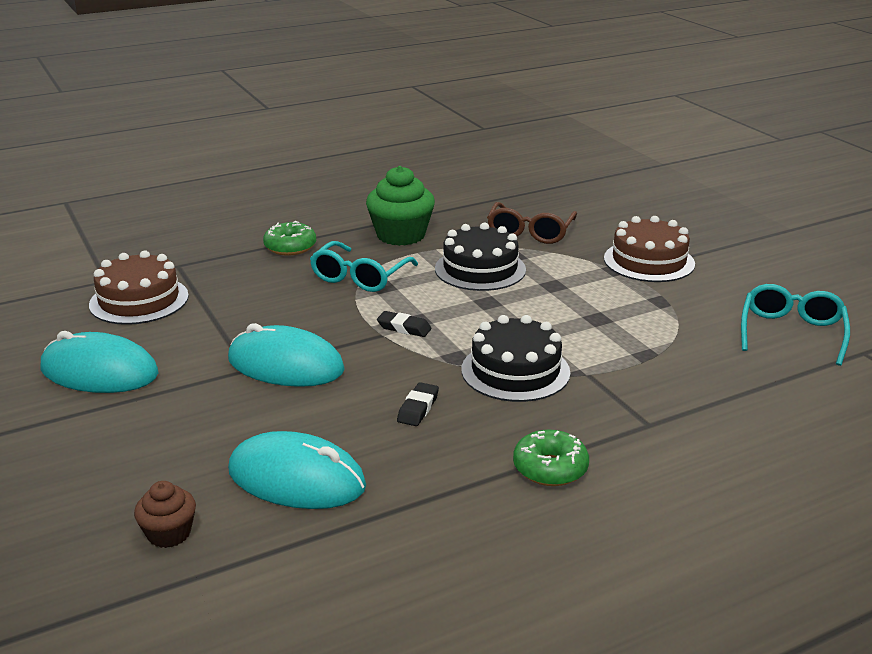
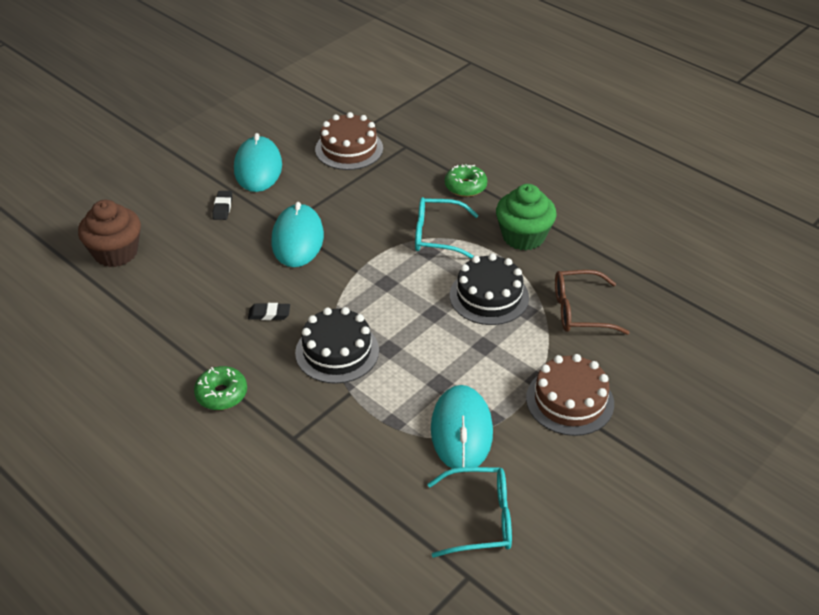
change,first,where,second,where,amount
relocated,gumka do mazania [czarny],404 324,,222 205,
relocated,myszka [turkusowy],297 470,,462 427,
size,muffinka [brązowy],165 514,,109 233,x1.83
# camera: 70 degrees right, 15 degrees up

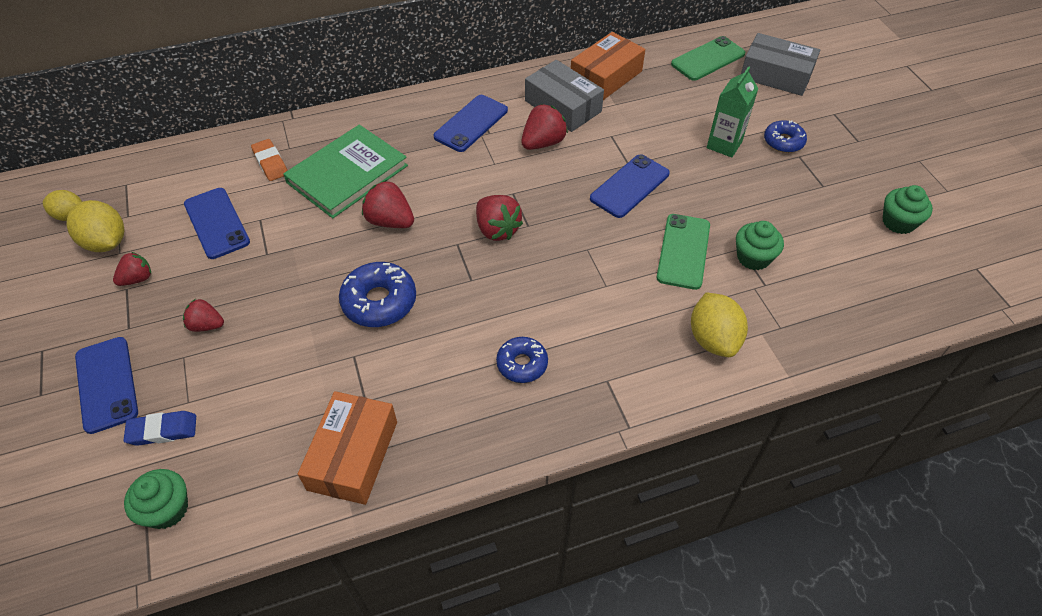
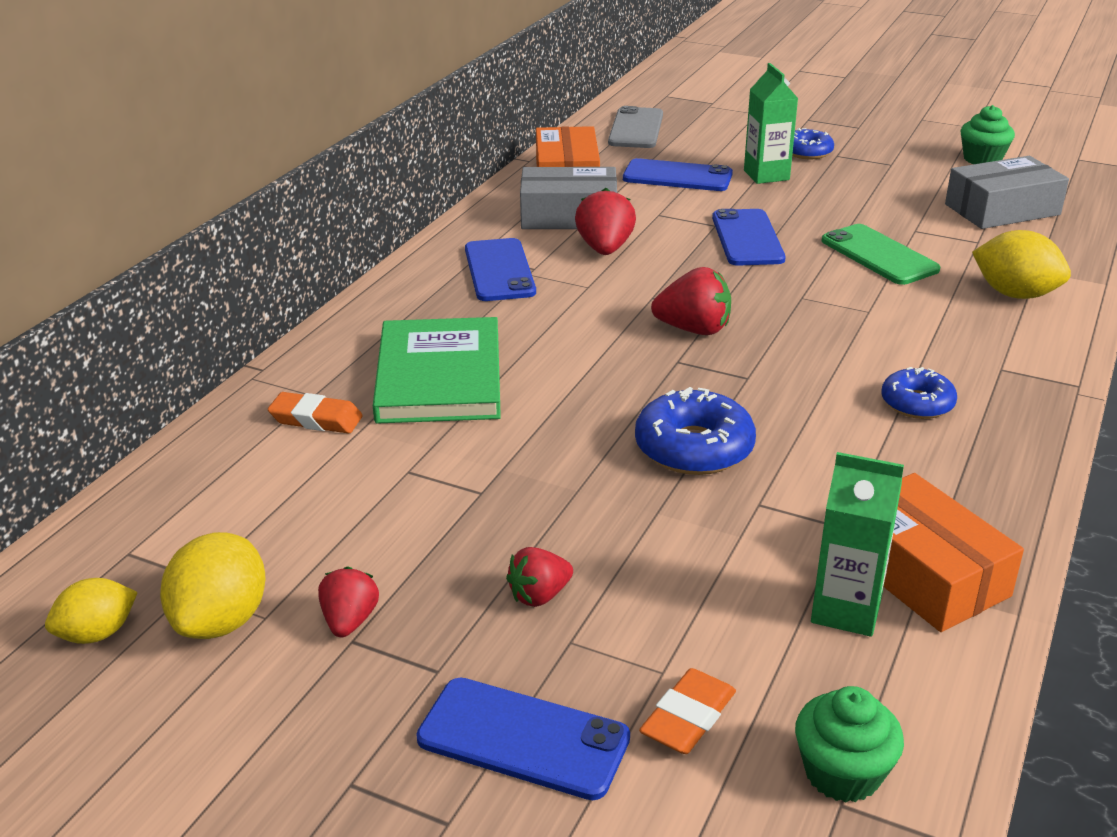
change,first,where,second,where,amount
relocated,pudełko [szary],780 64,,1007 192,
colour,telefon [zielony],708 58,telefon [szary],635 127,
missing,truskawka [czerwony],388 204,,,
relocated,telefon [niebieski],217 223,,678 174,
spun,cytryna [żółty],95 226,,213 585,75 degrees counterclockwise
missing,muffinka [zielony],760 245,,,
colour,gumka do mazania [niebieski],159 428,gumka do mazania [pomarańczowy],687 711,
appeared,,,karton mleka [zielony],857 544,
# camera: 45 degrees left, 20 degrees down

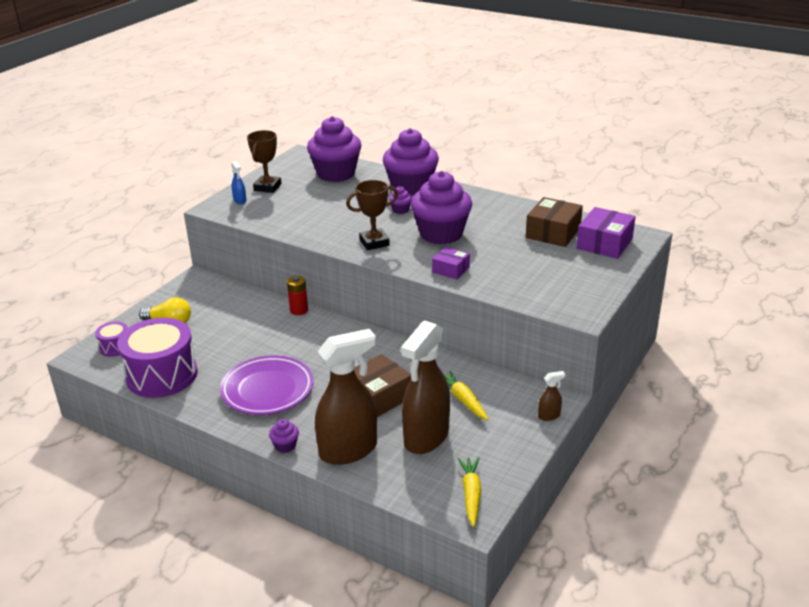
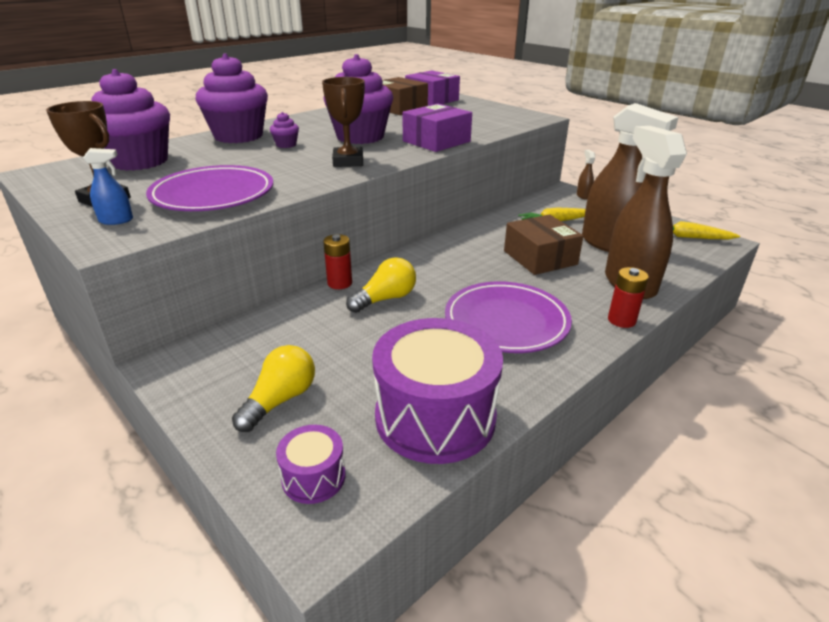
change,first,where,second,where,amount
size,pudełko [fioletowy],451 263,,437 128,x1.66
exchanged,muffinka [fioletowy],284 436,bateria [czerwony],628 297,
appeared,,,talerz [fioletowy],209 188,
appeared,,,żarówka [żółty],381 285,
# camera: 75 degrees left, 0 degrees up

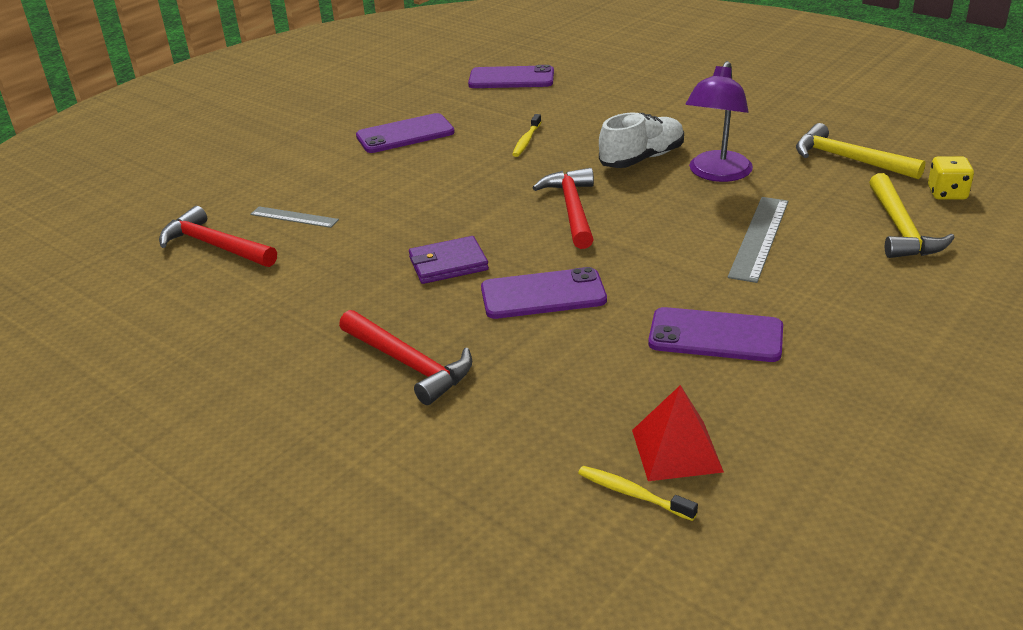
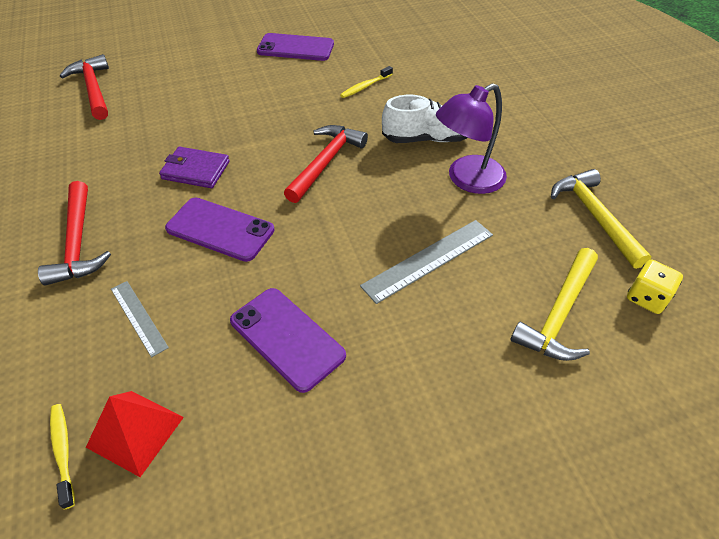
change,first,where,second,where,amount
missing,telefon [fioletowy],511 76,,,
relocated,linijka [szary],294 217,,140 319,
# camera: 30 degrees right, 15 degrees up

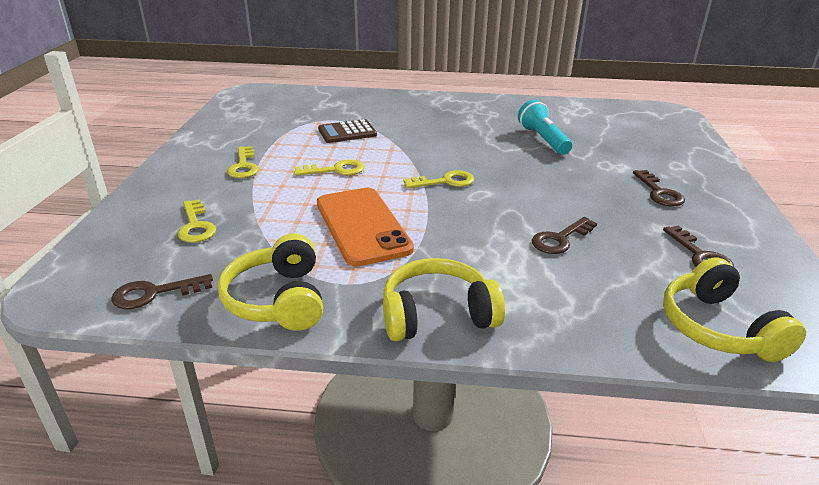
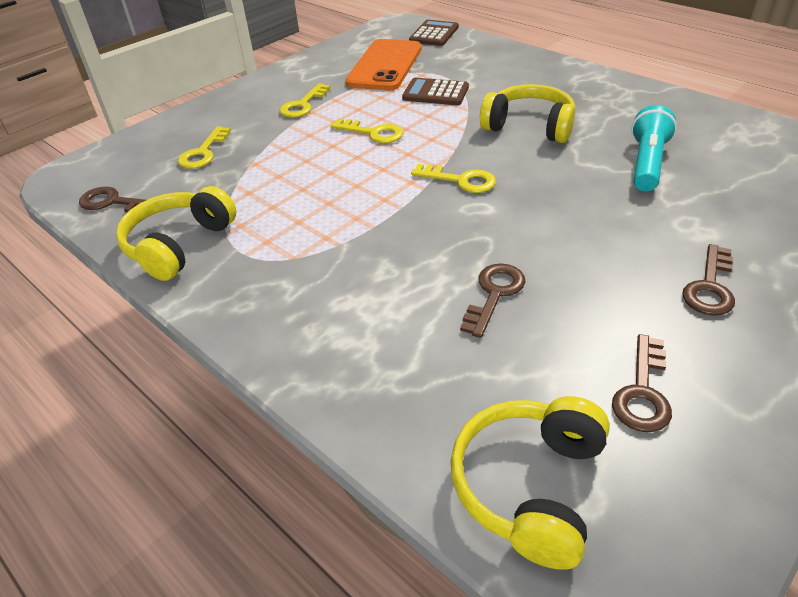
change,first,where,second,where,amount
relocated,telefon [pomarańczowy],365 227,,383 64,
spun,klucz [brązowy],564 235,,492 300,120 degrees clockwise
relocated,słuchawki [żółty],444 299,,527 113,
appeared,,,kalkulator [brązowy],434 33,
# camera: 40 degrees right, 10 degrees up

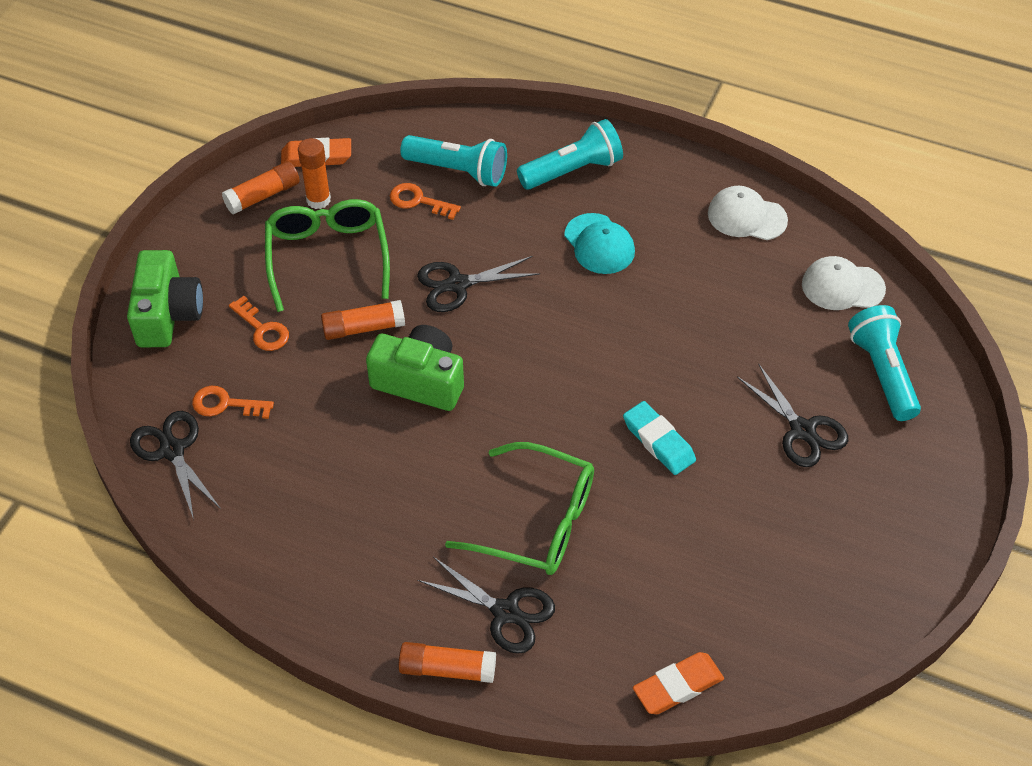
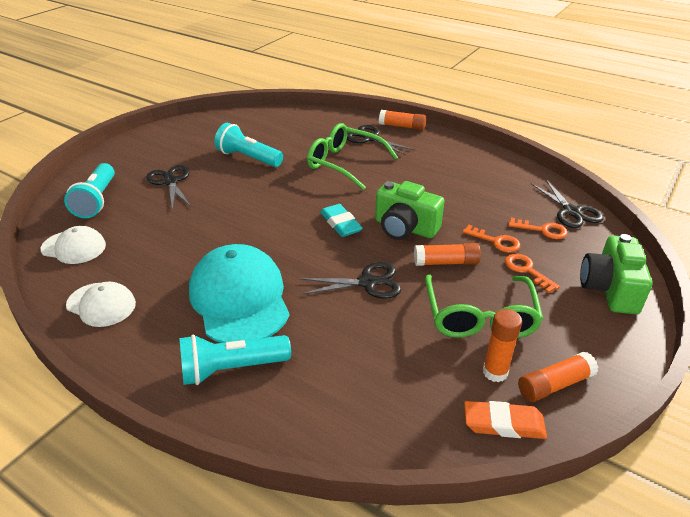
change,first,where,second,where,amount
relocated,latarka [turkusowy],453 161,,249 145,
relocated,klucz [pomarańczowy],425 201,,491 239,
size,czapka [turkusowy],599 243,,239 293,x1.80
relocated,gumka do mazania [turkusowy],659 438,,341 220,
missing,gumka do mazania [pomarańczowy],678 683,,,
# camera: 170 degrees left, 15 degrees down

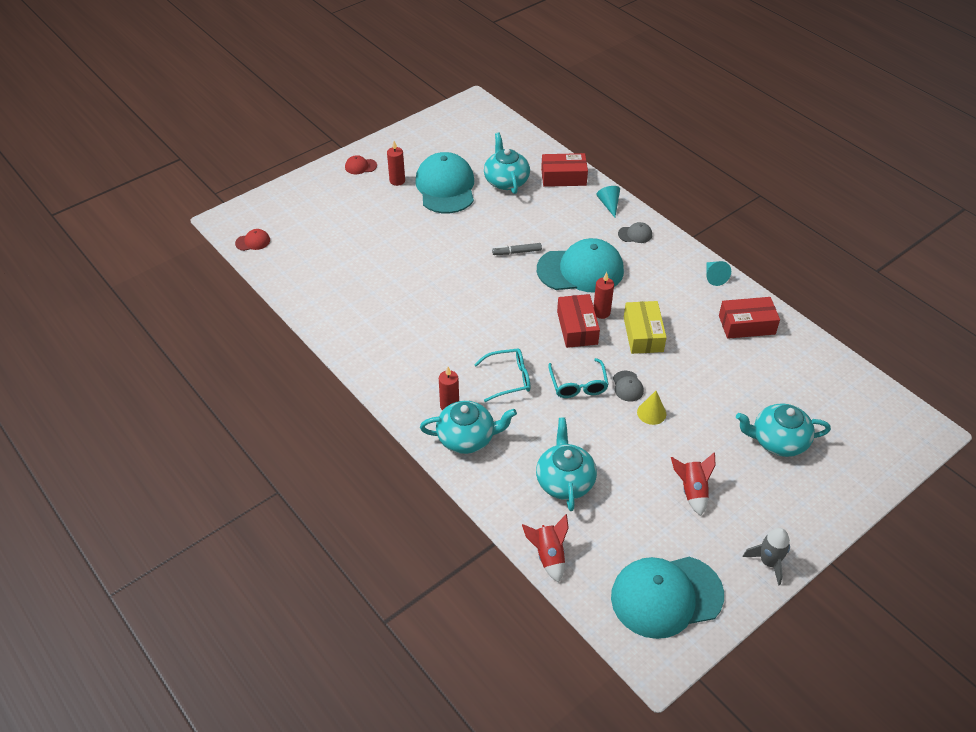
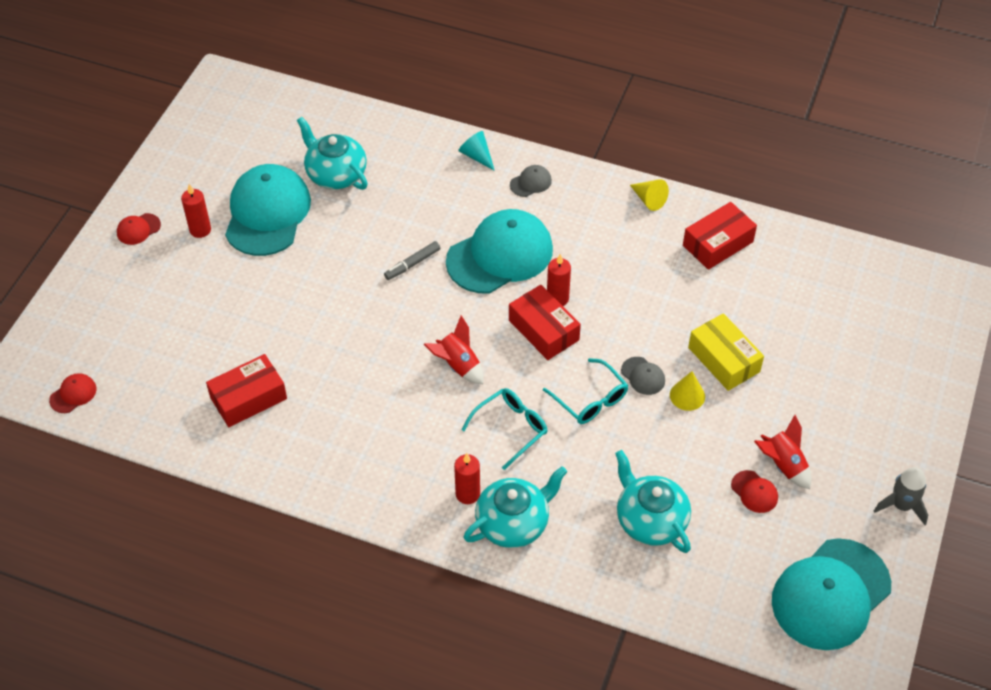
change,first,where,second,where,amount
spun,czapka [turkusowy],444 182,,268 210,45 degrees clockwise
relocated,pudełko [czerwony],564 170,,246 390,
colour,stożek [turkusowy],719 273,stożek [żółty],649 195,
relocated,pudełko [żółty],645 327,,726 352,
missing,imbryk [turkusowy],783 430,,,
relocated,rakieta [czerwony],545 548,,453 349,
appeared,,,czapka [czerwony],754 491,
# camera: 30 degrees left, 5 degrees up

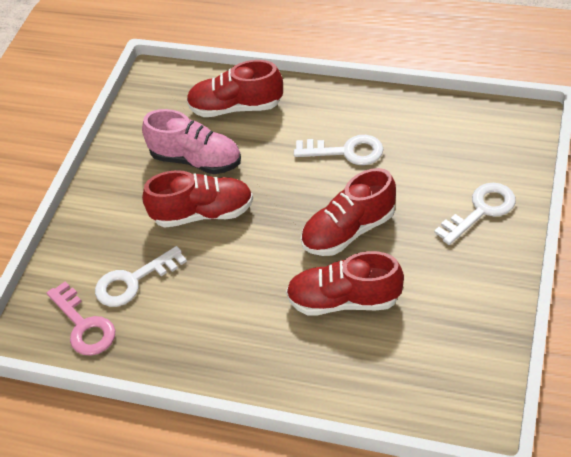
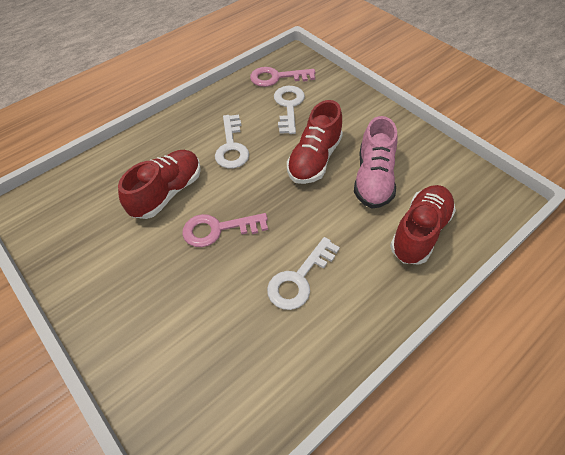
change,first,where,second,where,amount
spun,but [różowy],191 141,,376 162,45 degrees counterclockwise
exchanged,but [czerwony],348 212,klucz [różowy],225 230,
relocated,klucz [biały],475 214,,232 141,
# camera: 120 degrees right, 5 degrees up

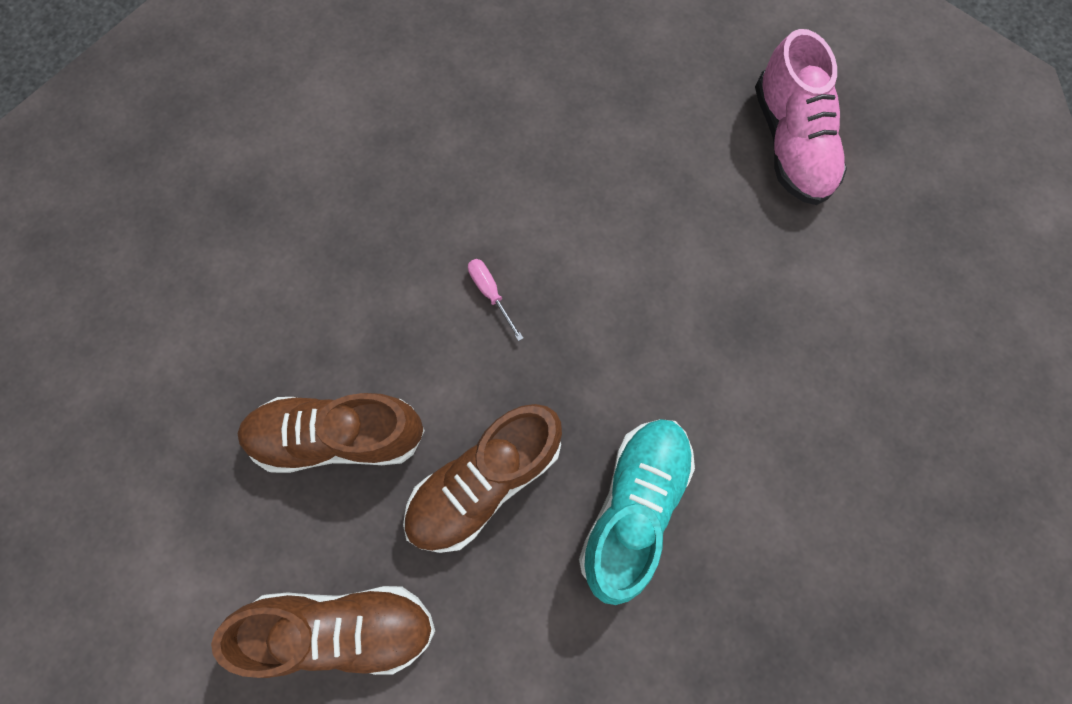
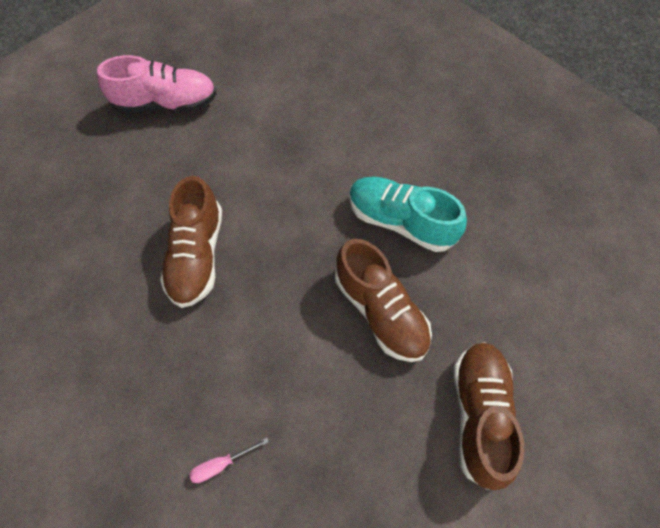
change,first,where,second,where,amount
relocated,śrubokręt [różowy],495 300,,229 460,
relocated,but [brązowy],331 433,,191 242,
# camera: 85 degrees left, 10 degrees down

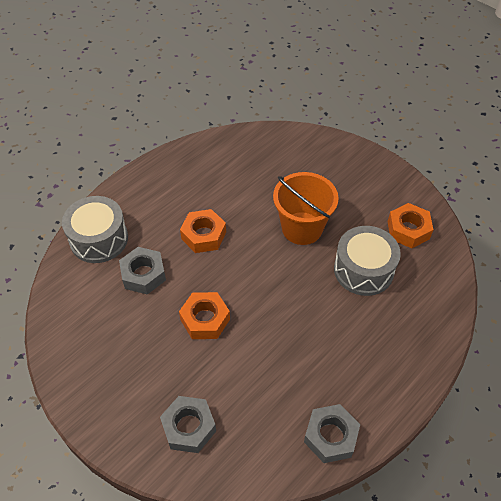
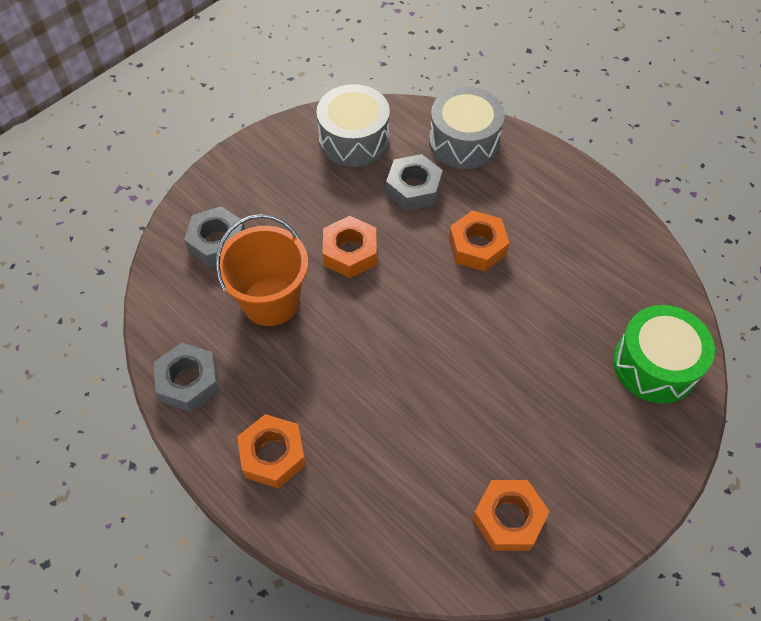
change,first,where,second,where,amount
relocated,wiadro [pomarańczowy],306 208,,261 270,
relocated,bęben [szary],367 261,,353 125,
appeared,,,bęben [zielony],664 354,
appeared,,,nakrętka [pomarańczowy],271 451,
# camera: 90 degrees right, 5 degrees up

